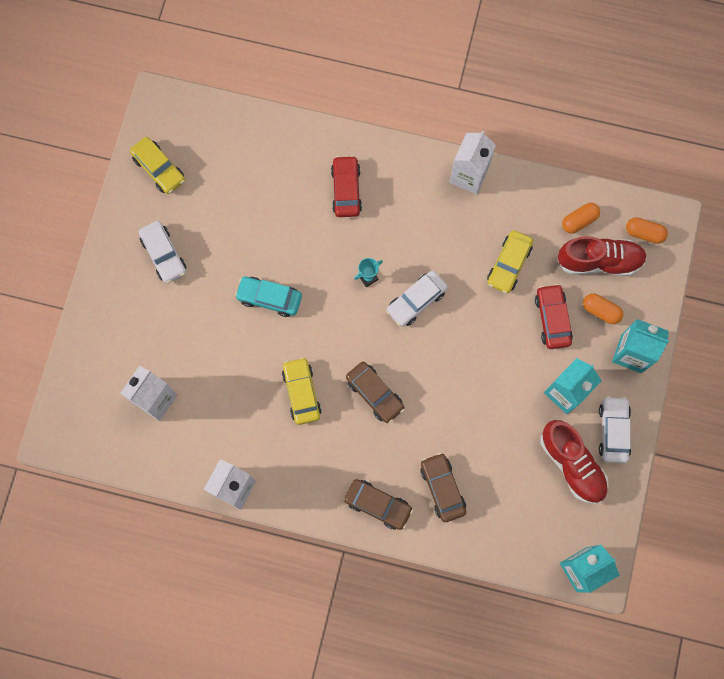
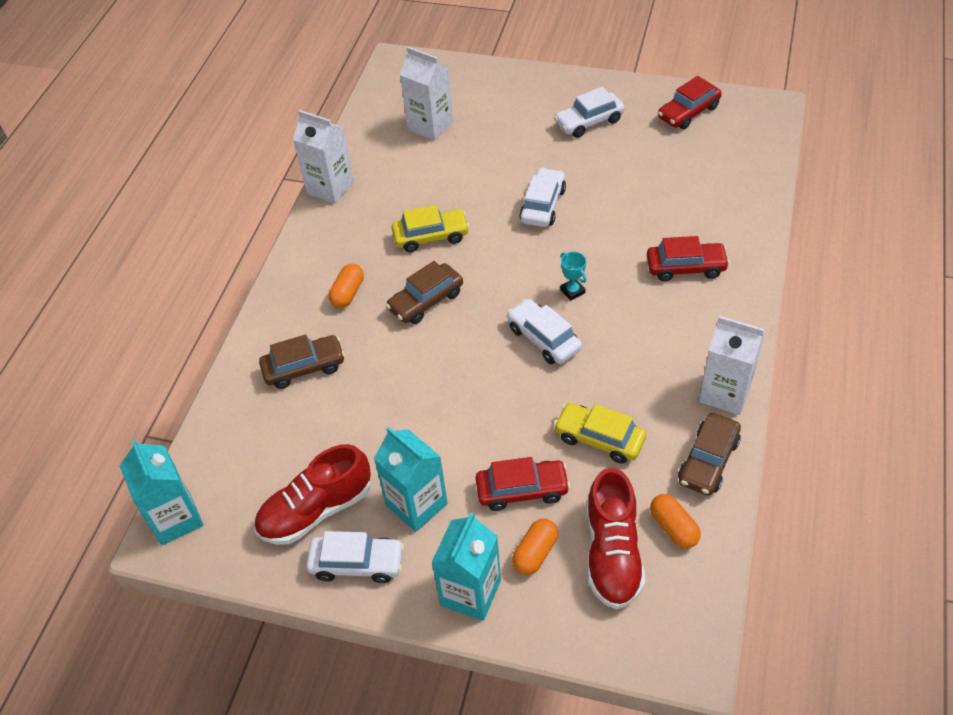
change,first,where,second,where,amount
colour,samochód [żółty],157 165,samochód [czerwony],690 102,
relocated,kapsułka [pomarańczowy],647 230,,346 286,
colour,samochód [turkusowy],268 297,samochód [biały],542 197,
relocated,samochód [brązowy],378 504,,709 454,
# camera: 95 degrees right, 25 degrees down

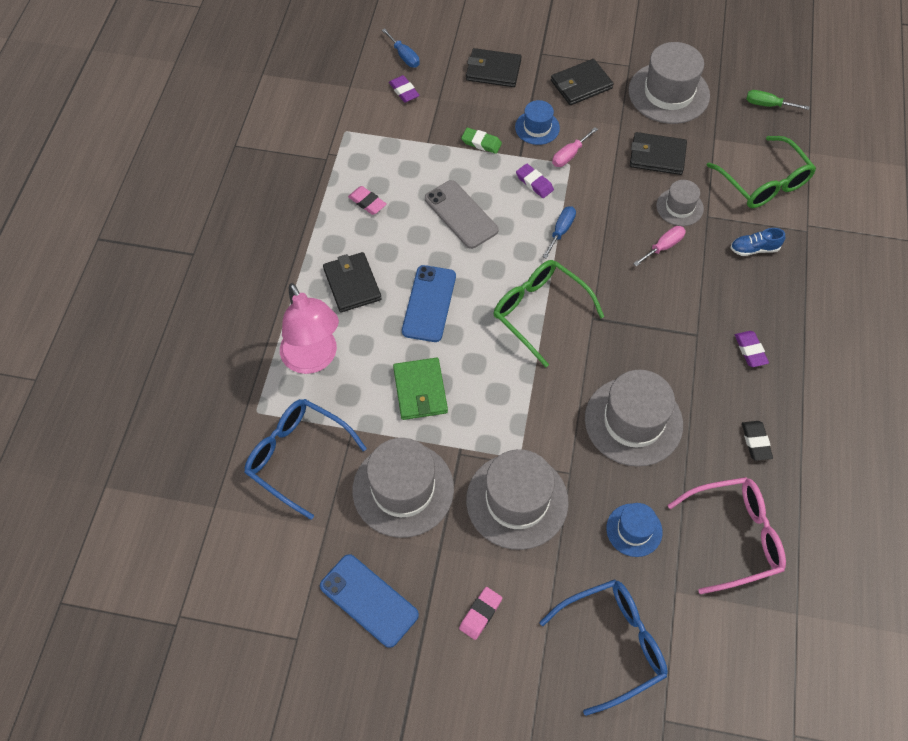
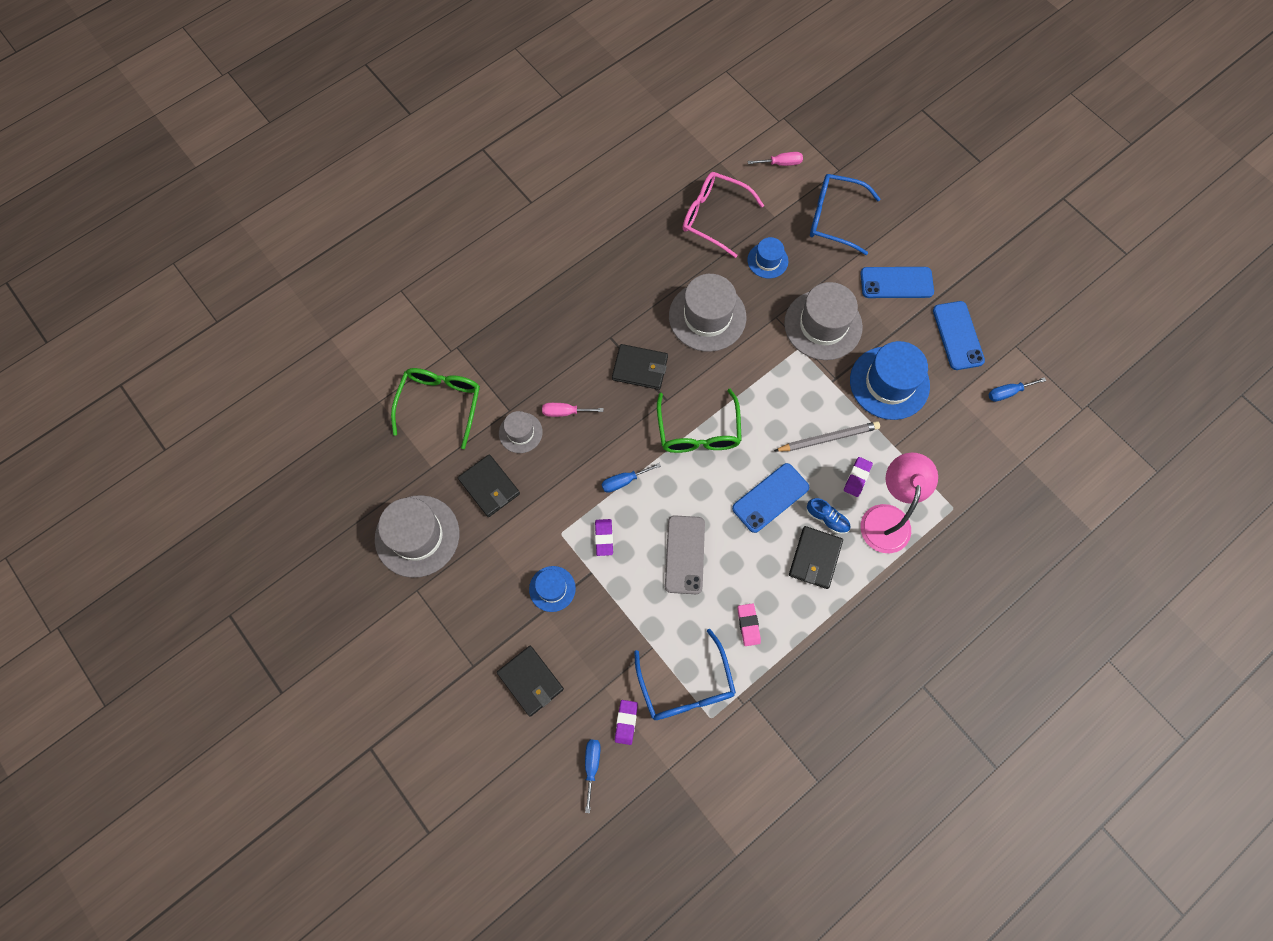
change,first,where,second,where,amount
relocated,portfel [czarny],582 82,,640 367,
missing,śrubokręt [zielony],777 100,,,
relocated,śrubokręt [różowy],575 147,,775 159,
missing,gumka do mazania [zielony],481 141,,,
relocated,but [niebieski],757 242,,828 516,
relocated,gumka do mazania [fioletowy],752 349,,858 477,
exchanged,portfel [zielony],420 389,ołówek [szary],827 436,
relocated,okulary [niebieski],305 459,,685 674,
missing,gumka do mazania [czarny],757 441,,,
colour,kapelusz [szary],403 488,kapelusz [niebieski],890 380,
exchanged,gumka do mazania [różowy],480 613,telefon [niebieski],897 282,
appeared,,,śrubokręt [niebieski],1017 389,
# camera: 140 degrees left, 10 degrees up

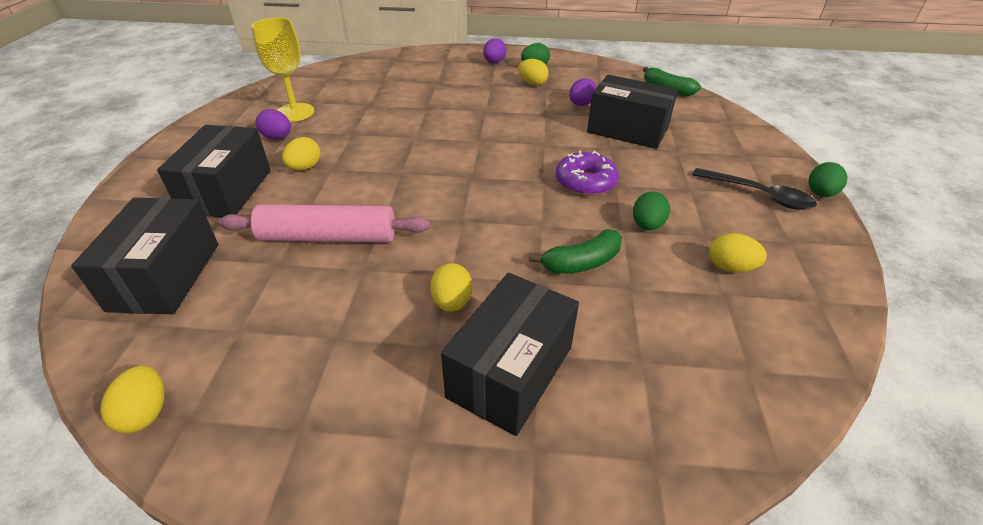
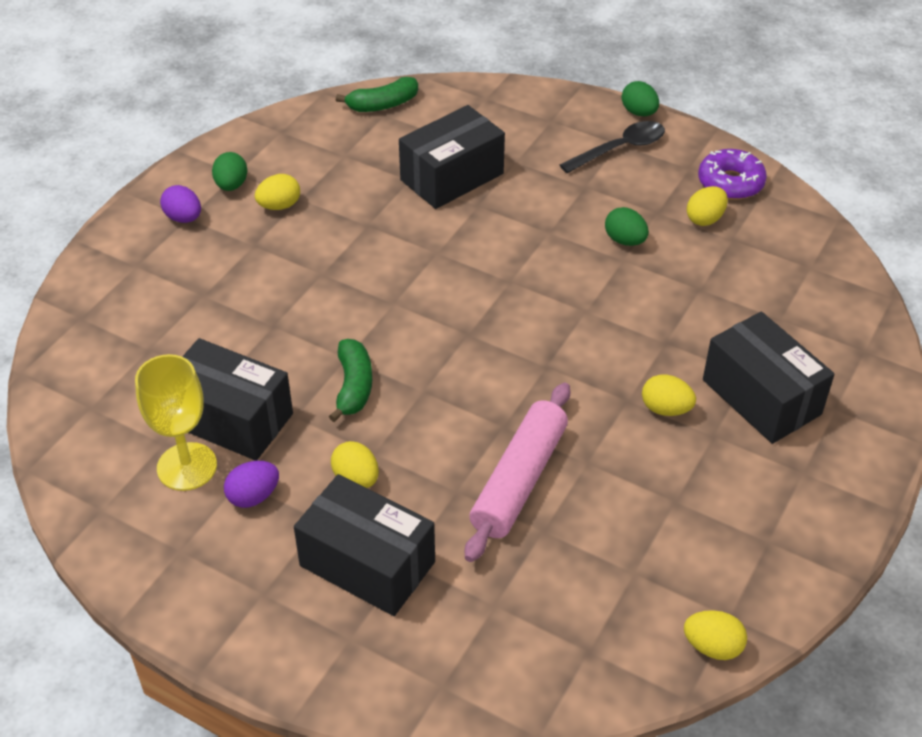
change,first,where,second,where,amount
missing,jajko [fioletowy],583 92,,,
relocated,donut [fioletowy],587 173,,732 174,
relocated,pudełko [czarny],144 256,,237 399,
relocated,banan [zielony],575 251,,350 380,
# camera: 65 degrees left, 5 degrees up

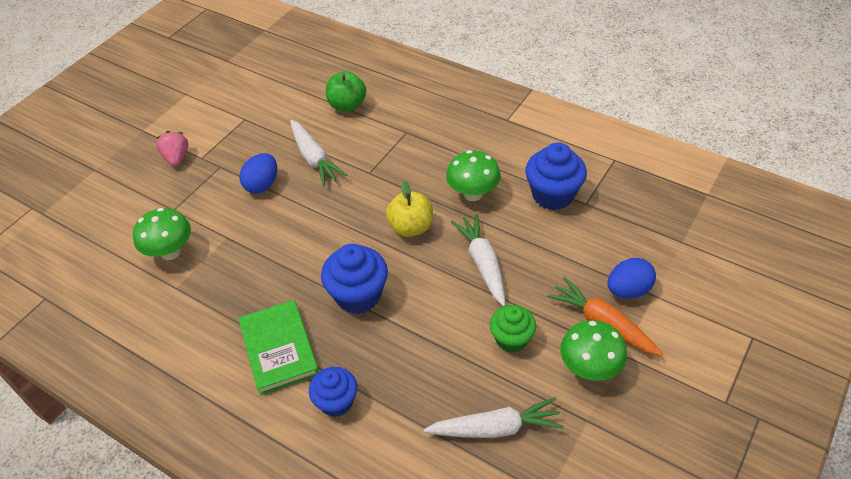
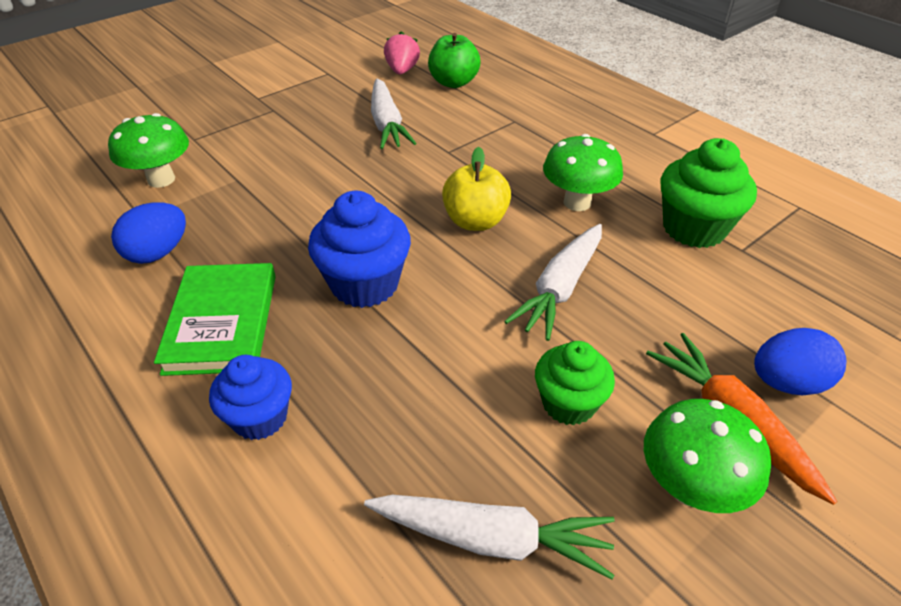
change,first,where,second,where,amount
relocated,truskawka [różowy],172 148,,402 53,
colour,muffinka [niebieski],556 176,muffinka [zielony],708 193,
relocated,jajko [niebieski],258 173,,148 233,
spun,marchewka [biały],478 260,,553 282,150 degrees counterclockwise
# camera: 15 degrees right, 5 degrees down

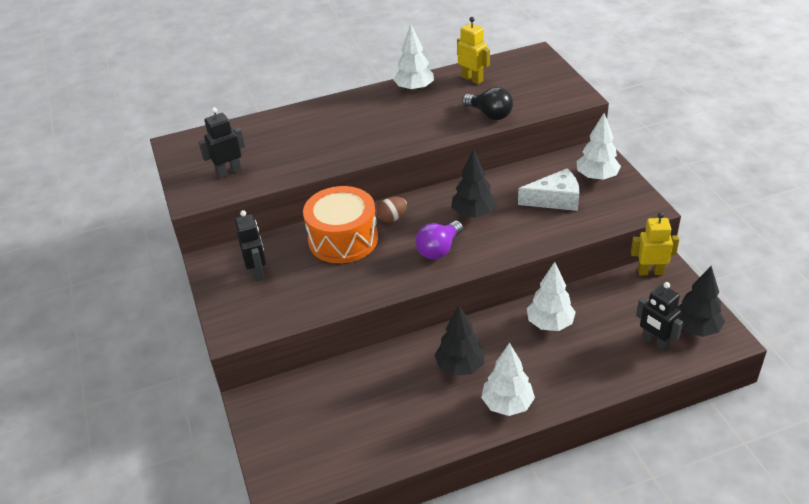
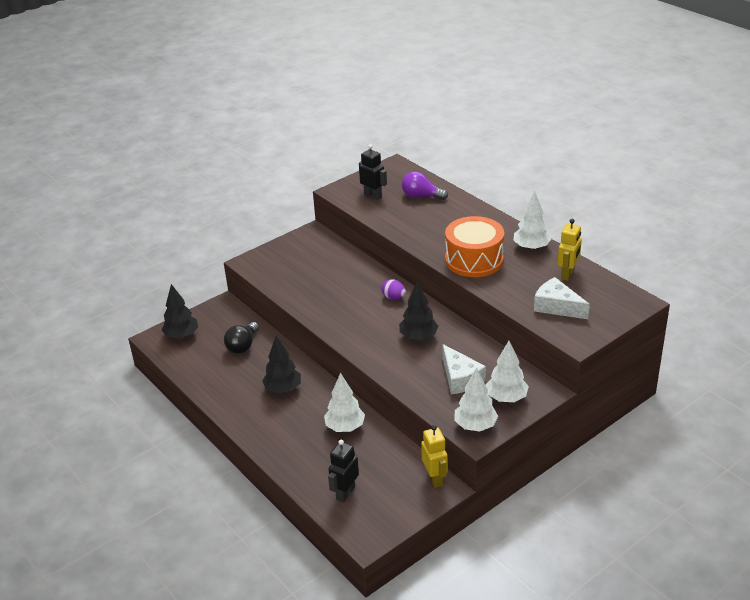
change,first,where,second,where,amount
relocated,żarówka [czarny],487 103,,241 338,
relocated,bęben [pomarańczowy],340 224,,474 246,
colour,jajko [brązowy],392 209,jajko [fioletowy],393 289,
missing,robot [czarny],250 246,,,
relocated,żarówka [fioletowy],439 240,,425 185,
relocated,drzewko [czarny],701 301,,179 311,
relocated,drzewko [biały],508 379,,476 400,
appeared,,,ser [biały],562 298,
# camera: 70 degrees right, 5 degrees down

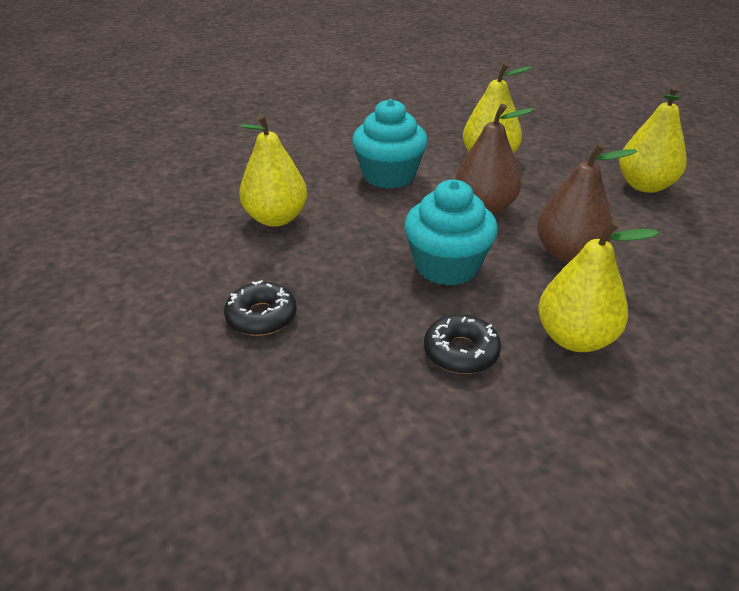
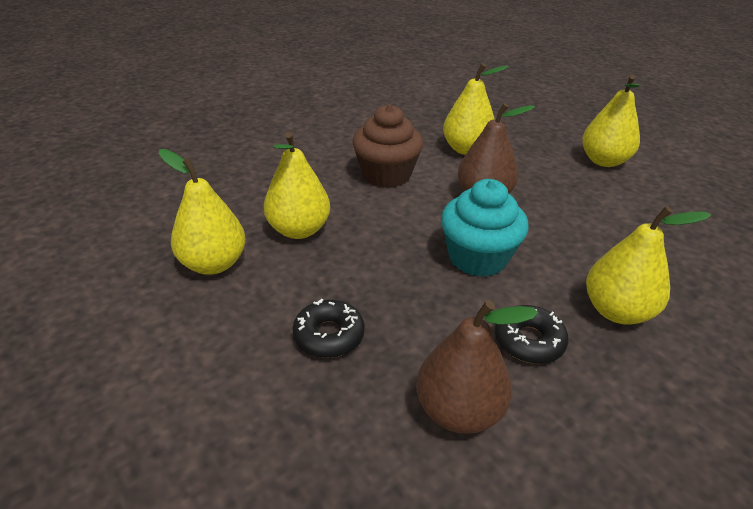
change,first,where,second,where,amount
colour,muffinka [turkusowy],390 144,muffinka [brązowy],388 146,
relocated,gruszka [brązowy],587 202,,477 367,
appeared,,,gruszka [żółty],202 212,
# camera: 15 degrees left, 0 degrees up

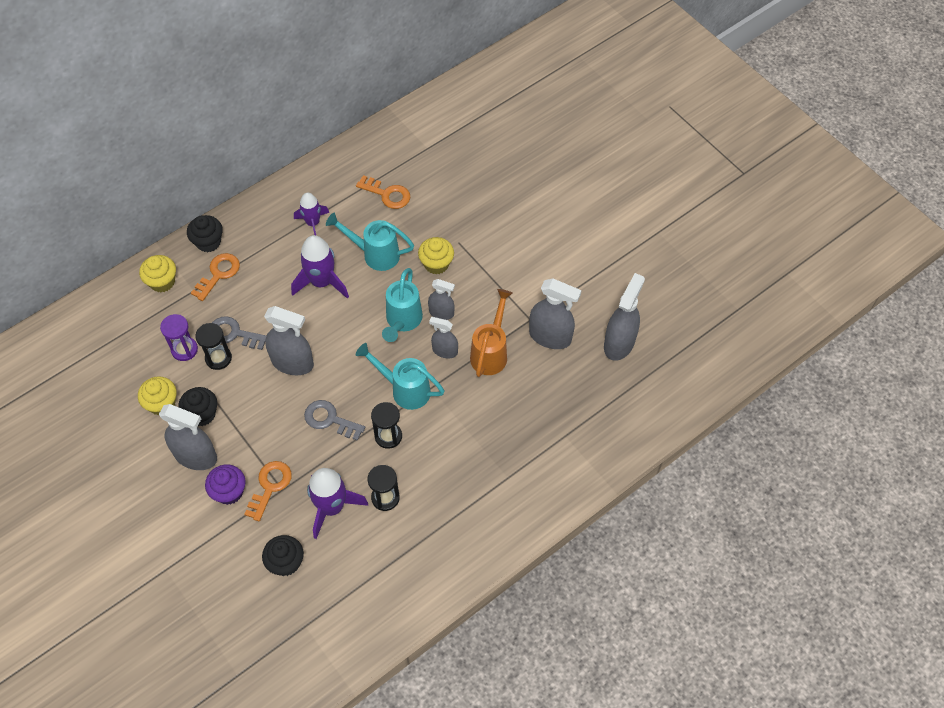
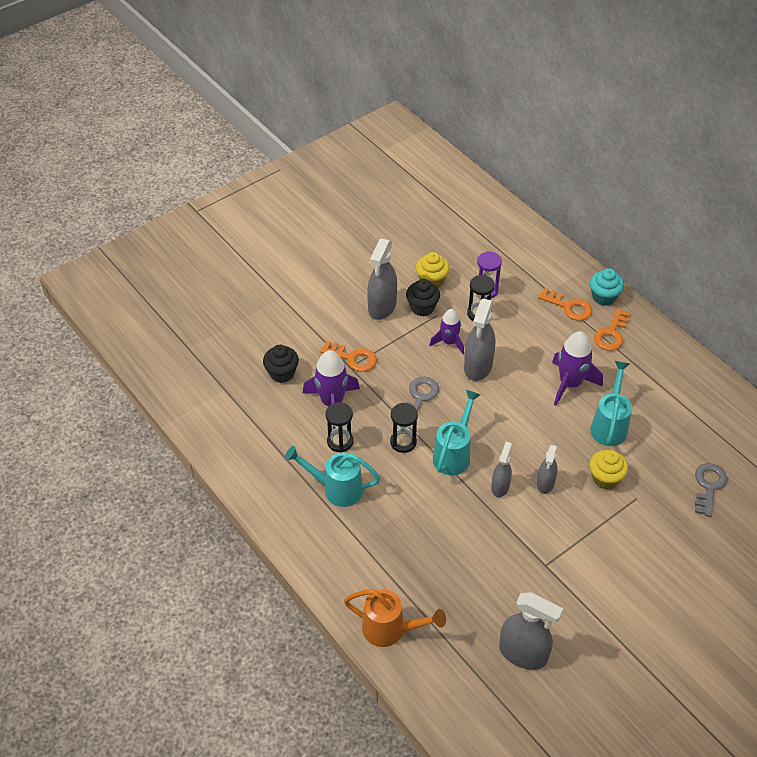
change,first,where,second,where,amount
relocated,klucz [pomarańczowy],383 192,,612 329,
relocated,rakieta [fioletowy],311 214,,446 331,
colour,muffinka [czarny],205 233,muffinka [turkusowy],607 287,
missing,muffinka [żółty],157 273,,,
relocated,konewka [turkusowy],402 305,,332 476,
missing,spryskiwacz [szary],555 313,,,
relocated,konewka [pomarańczowy],491 333,,395 618,
relocated,klucz [szary],239 333,,711 490,
missing,muffinka [fioletowy],225 484,,,
# camera: 90 degrees right, 10 degrees down

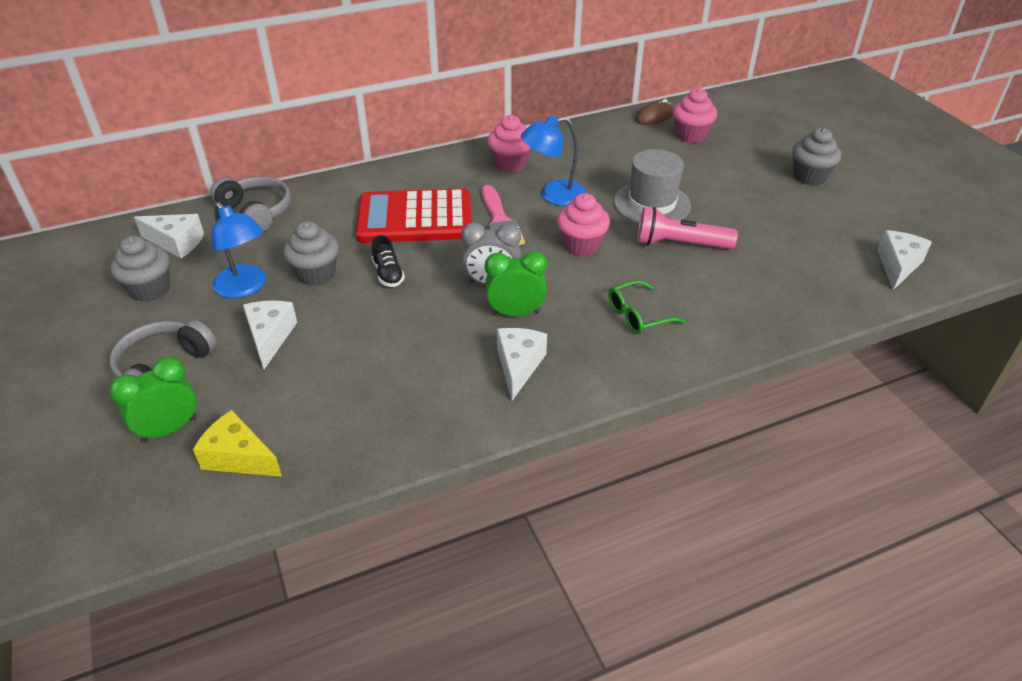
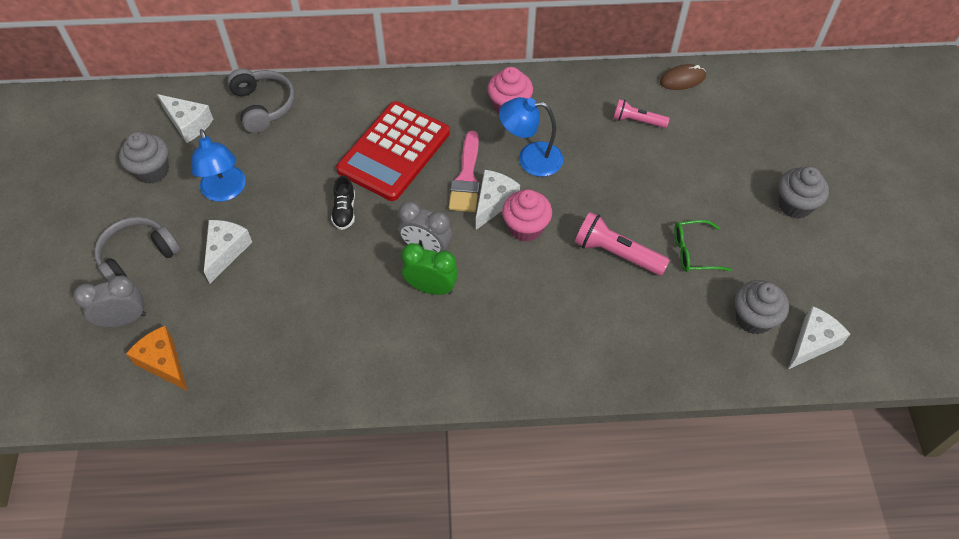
change,first,where,second,where,amount
missing,muffinka [różowy],695 115,,,
missing,kapelusz [szary],652 186,,,
spun,kalkulator [czerwony],414 215,,393 151,75 degrees counterclockwise
relocated,muffinka [szary],311 253,,762 307,
relocated,okulary [zielony],646 307,,703 246,
relocated,ser [biały],522 364,,498 200,
colour,budzik [zielony],153 400,budzik [szary],109 301,
colour,ser [żółty],237 443,ser [pomarańczowy],157 358,
appeared,,,latarka [różowy],641 113,
# camera: 20 degrees right, 15 degrees up

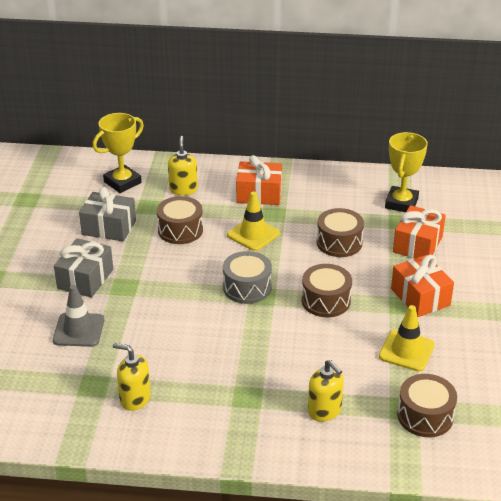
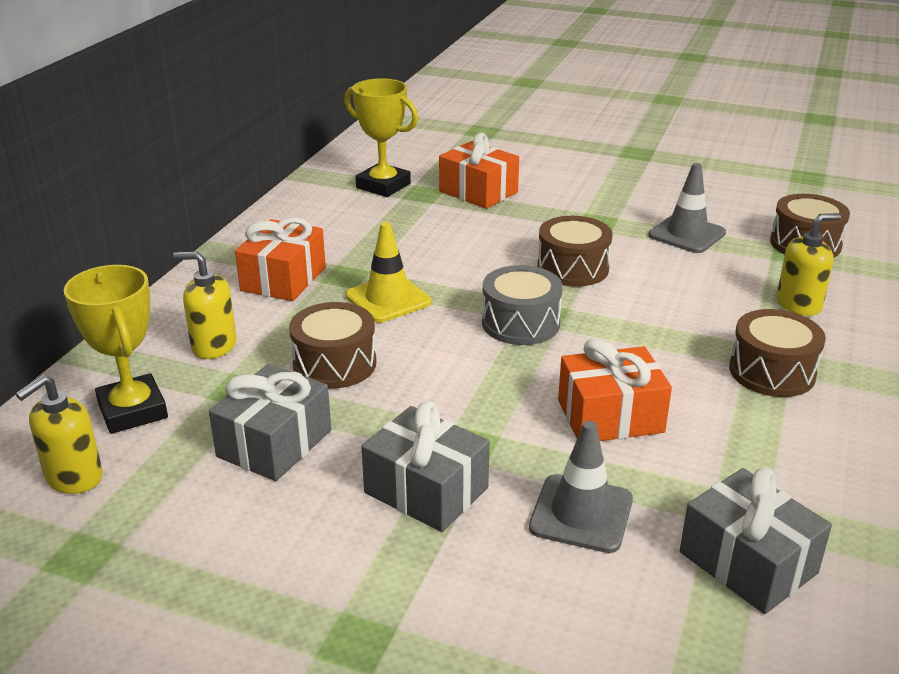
change,first,where,second,where,amount
relocated,bęben [brązowy],340 232,,777 353,
relocated,prezent [pomarańczowy],422 286,,615 389,
colour,pachołek [żółty],407 338,pachołek [szary],687 208,
relocated,dozownik mydła [żółty],132 377,,59 434,
appeared,,,prezent [szary],756 541,
# camera: 75 degrees left, 5 degrees down

